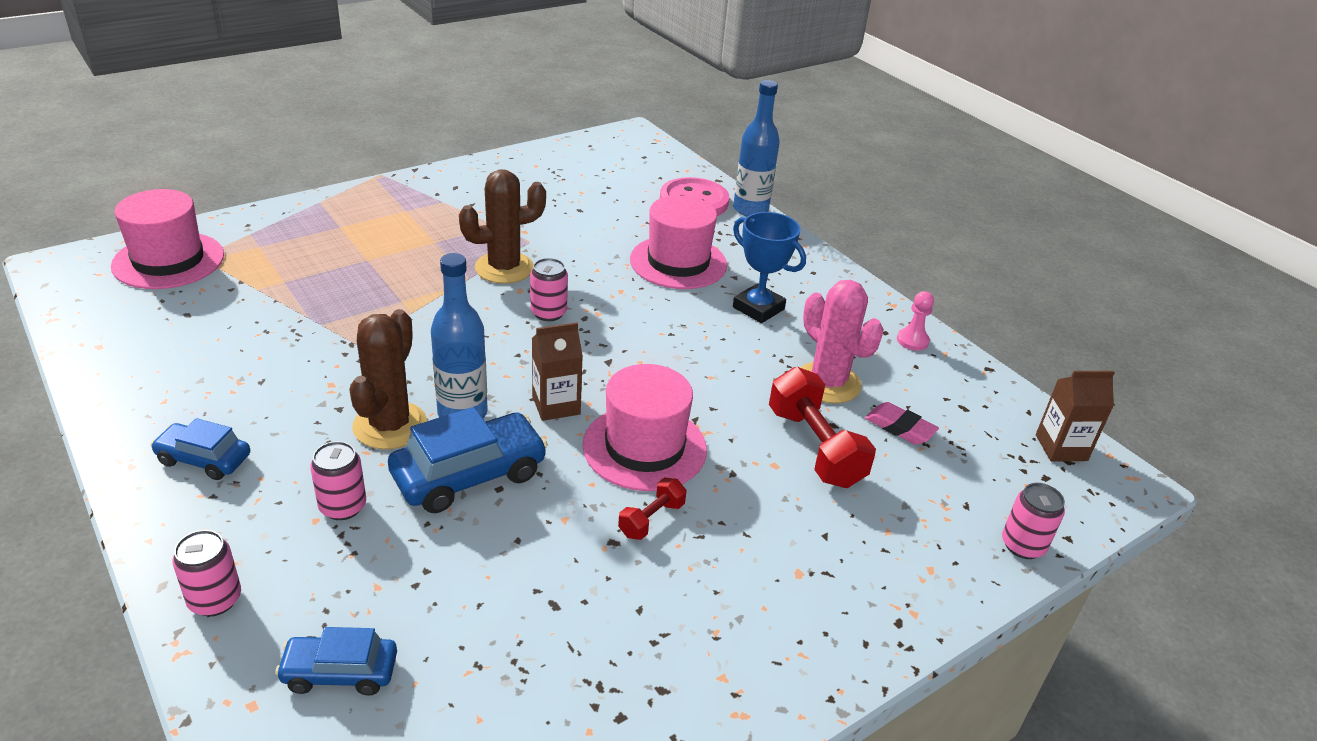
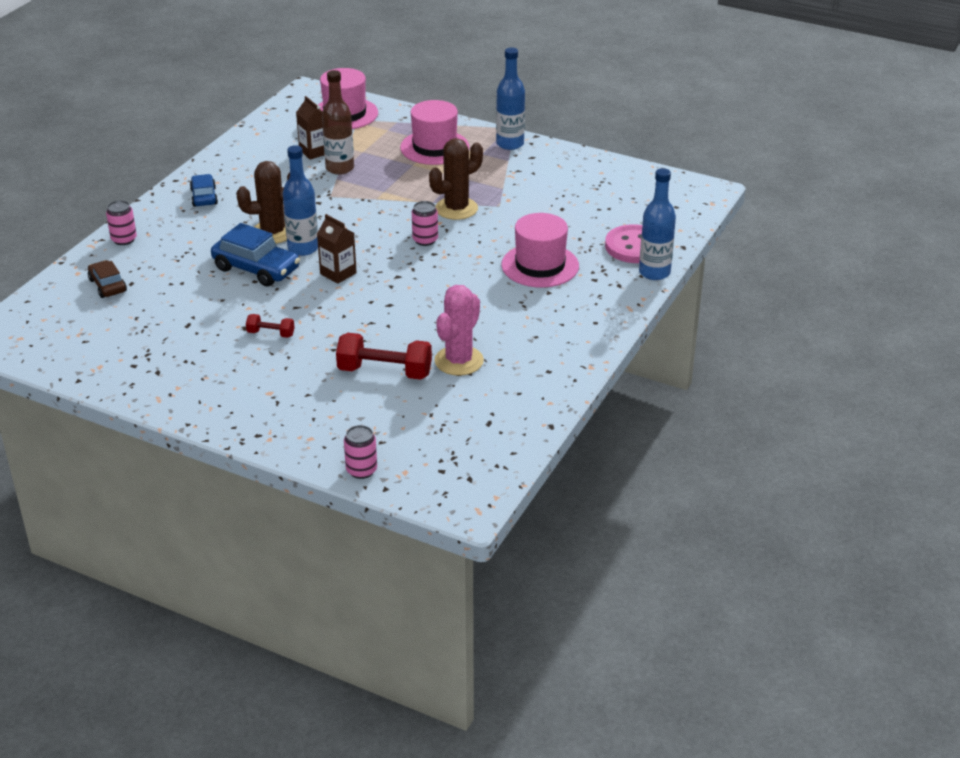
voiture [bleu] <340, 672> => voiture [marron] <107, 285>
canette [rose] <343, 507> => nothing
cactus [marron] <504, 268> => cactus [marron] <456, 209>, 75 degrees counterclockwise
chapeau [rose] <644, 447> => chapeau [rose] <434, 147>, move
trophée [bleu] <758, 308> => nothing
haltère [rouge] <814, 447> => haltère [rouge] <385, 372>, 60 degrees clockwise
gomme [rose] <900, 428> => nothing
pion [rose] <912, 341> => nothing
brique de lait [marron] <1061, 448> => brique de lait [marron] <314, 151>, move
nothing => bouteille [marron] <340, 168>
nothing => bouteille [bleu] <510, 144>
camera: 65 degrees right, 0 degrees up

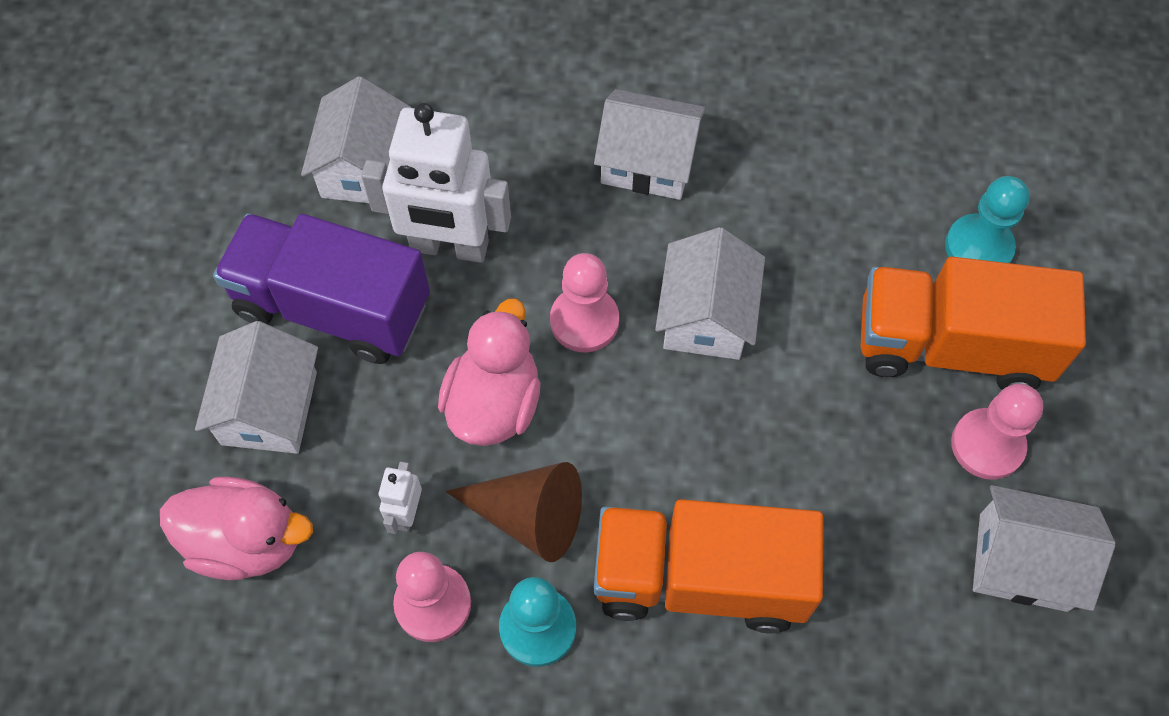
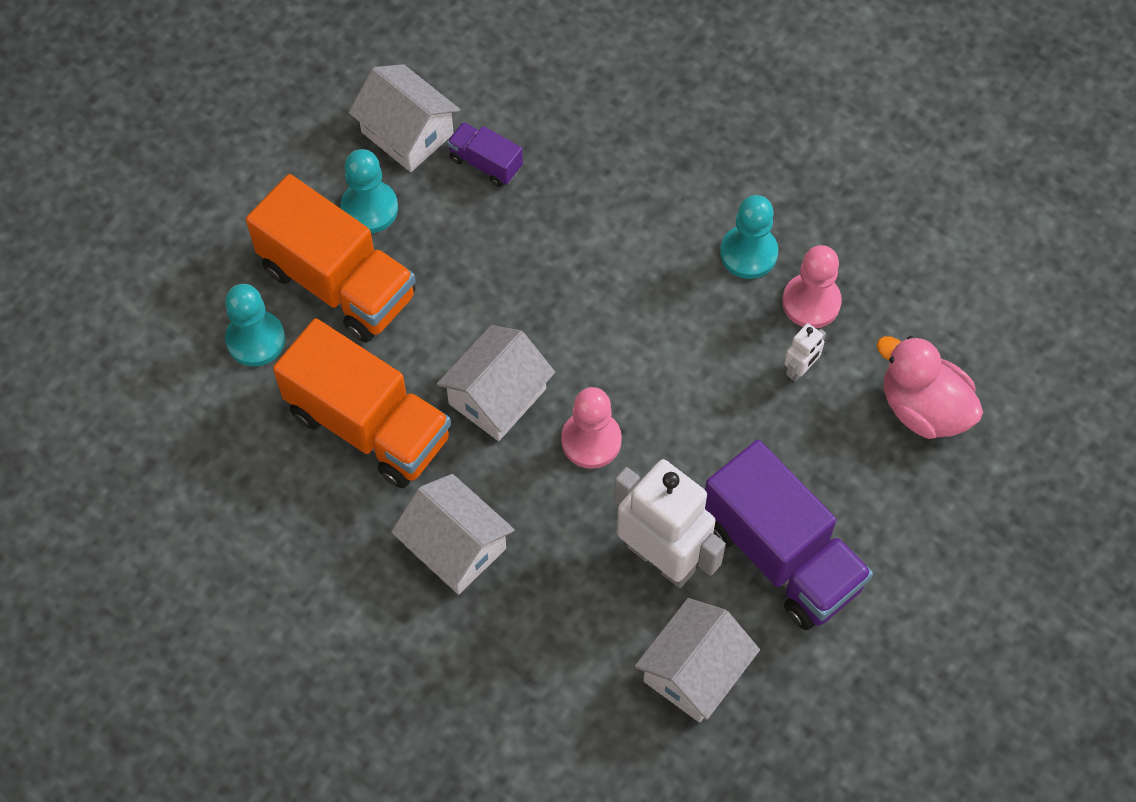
maison [blanc] <269, 408> => nothing
canard [rose] <494, 403> => nothing
cône [marron] <529, 516> => nothing
camion [orange] <700, 579> => camion [orange] <369, 425>, move
pion [rose] <987, 445> => pion [turquoise] <369, 208>
nothing => camion [violet] <485, 163>
camera: 150 degrees left, 0 degrees up

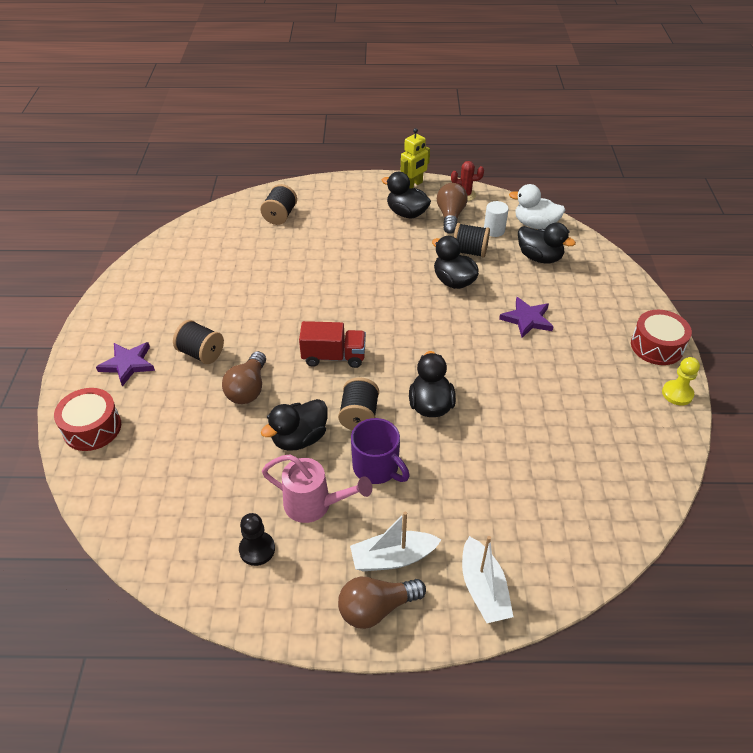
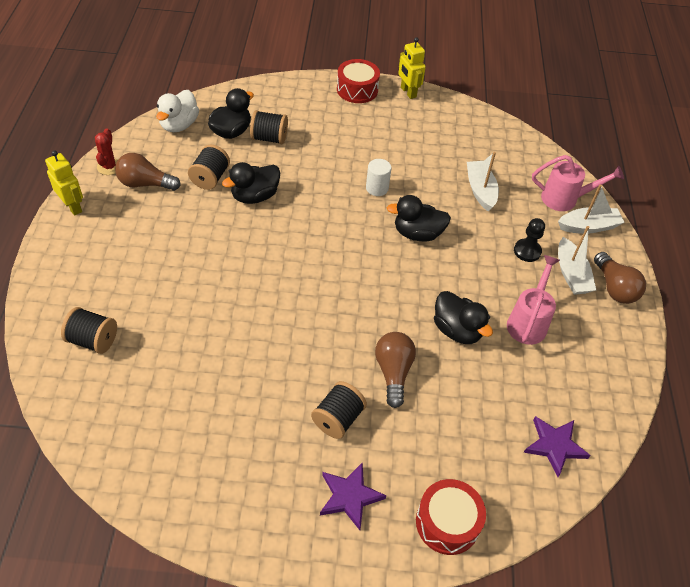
ampoule [marron] <248, 389> => ampoule [marron] <393, 372>, 105 degrees counterclockwise
pion [noir] <257, 549> => pion [noir] <527, 251>, move
camion [rouge] <334, 356> => nothing
bobine [noir] <359, 415> => bobine [noir] <269, 138>, move
tasse [violet] <377, 468> => nothing
canard [noir] <406, 213> => nothing
cylindre [blanc] <494, 230> => cylindre [blanc] <377, 188>, move
étoile [violet] <527, 319> => étoile [violet] <554, 446>, move
pion [jaune] <677, 394> => robot [jaune] <408, 92>
nothing => bateau [blanc] <480, 190>
nothing => arrosoir [rose] <565, 199>
camera: 90 degrees left, 5 degrees up

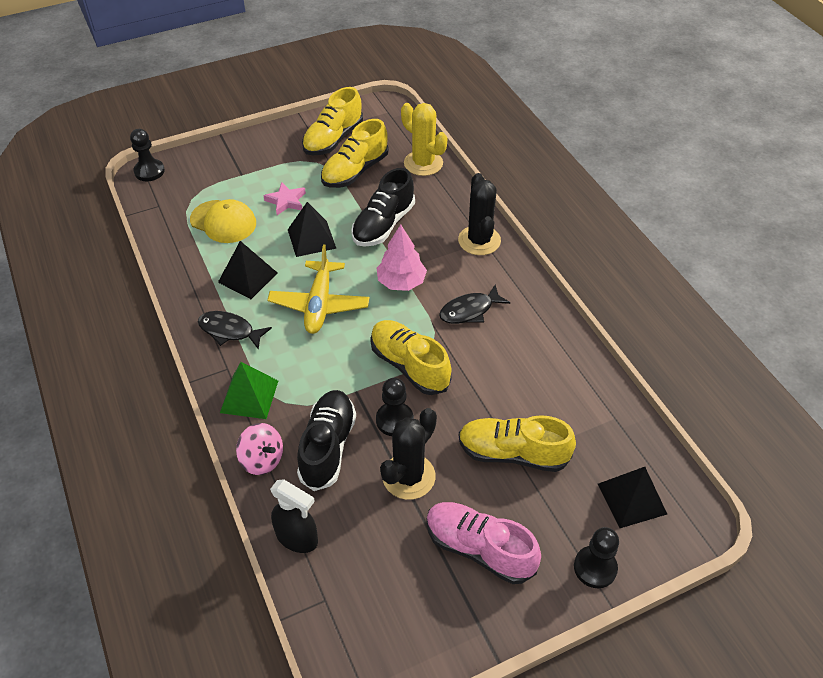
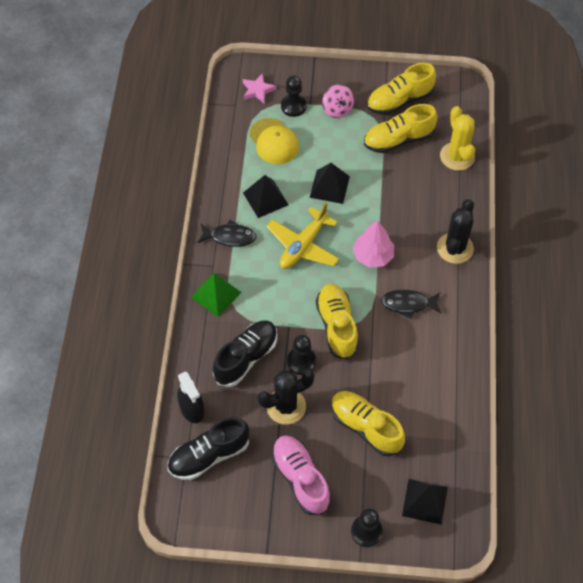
pion [noir] <149, 171> => pion [noir] <293, 106>, move
poisson [noir] <229, 331> => poisson [noir] <230, 237>, 135 degrees clockwise
toupie [rose] <262, 459> => toupie [rose] <337, 109>, move
étoile [rose] <286, 201> => étoile [rose] <258, 90>, move
chaussure [noir] <383, 225> => chaussure [noir] <209, 455>, move
camera: 30 degrees right, 10 degrees up

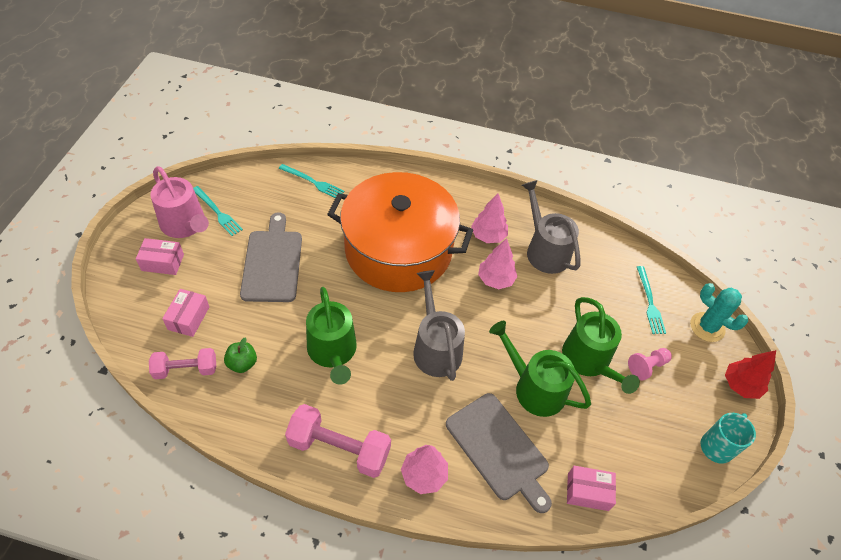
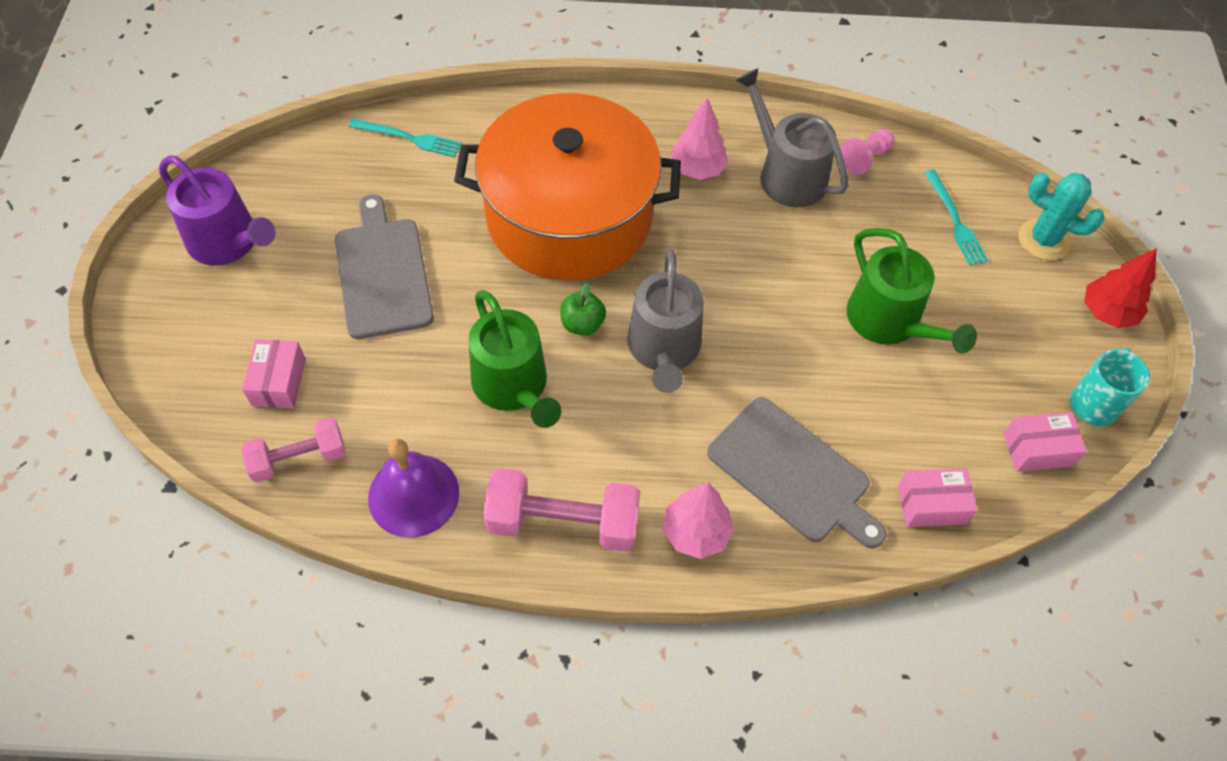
boîte [rose] <162, 262> => boîte [rose] <1037, 449>, move
arrosoir [rose] <185, 225> => arrosoir [violet] <228, 242>
fourchette [turquoise] <217, 212> => nothing
pomme [vert] <242, 363> => pomme [vert] <582, 324>, move
arrosoir [gris] <435, 348> => arrosoir [gris] <664, 349>, 150 degrees counterclockwise
arbre [rose] <495, 279> => nothing
arrosoir [vert] <534, 388> => nothing
pion [rose] <647, 366> => pion [rose] <865, 159>, move
nothing => cloche [violet] <413, 495>
camera: 10 degrees left, 5 degrees up

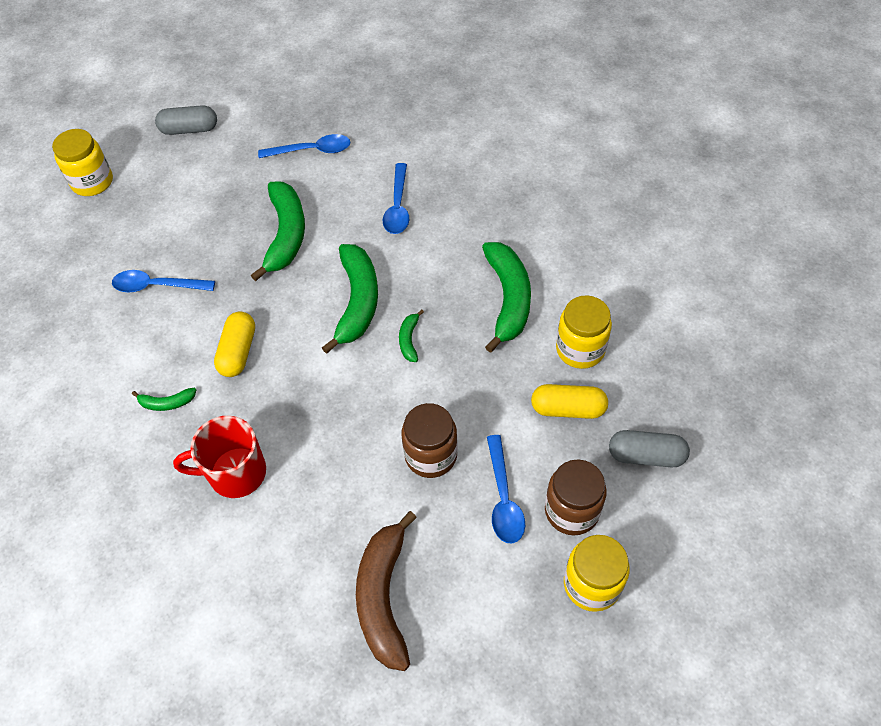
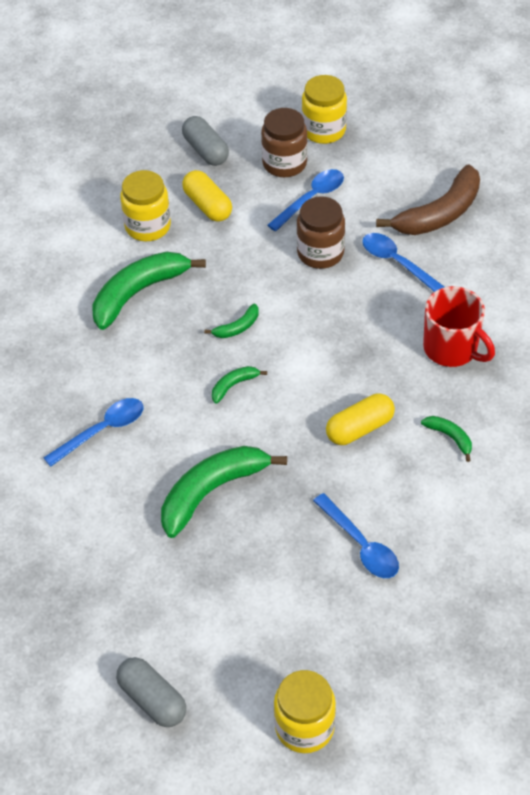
cuillère [bleu] <312, 150> => cuillère [bleu] <397, 263>, move
banane [vert] <357, 302> => banane [vert] <234, 385>, x0.46
camera: 130 degrees left, 5 degrees down

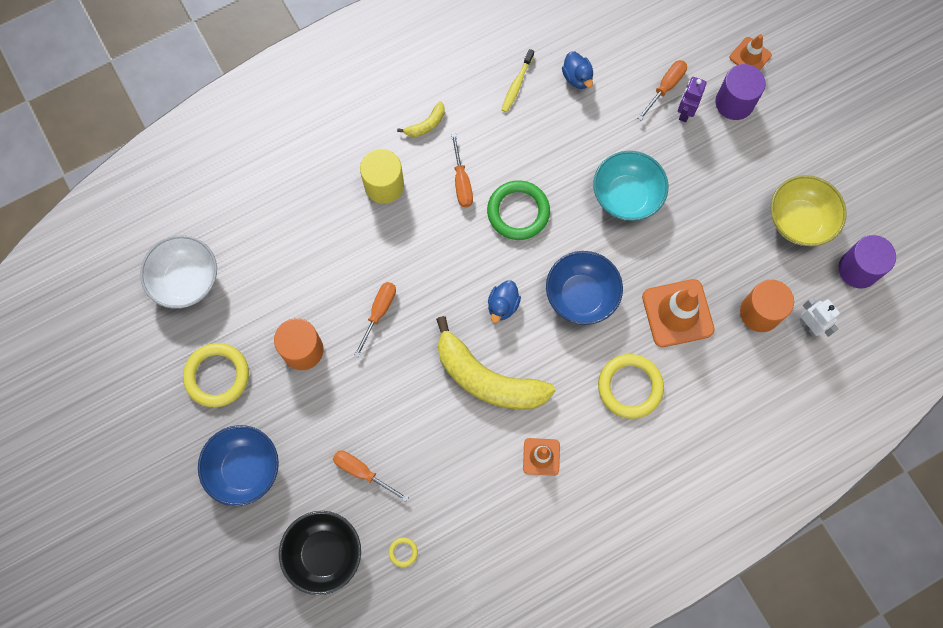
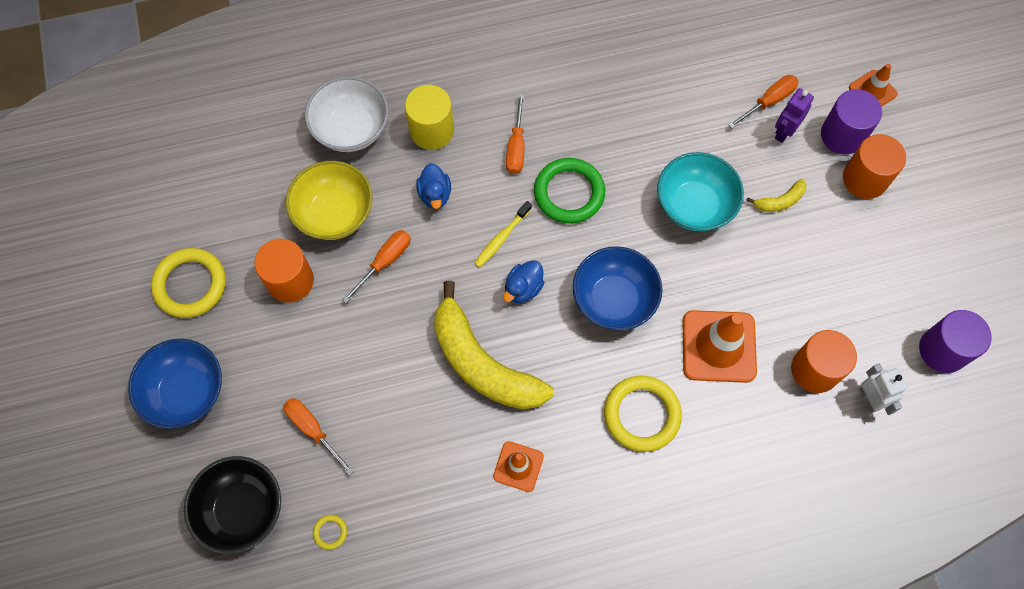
bol [blanc] <186, 280> => bol [blanc] <351, 129>, move
banane [jaune] <426, 124> => banane [jaune] <779, 201>, move
brosse à dents [jaune] <517, 84> => brosse à dents [jaune] <501, 238>, move
canard [bleu] <577, 77> => canard [bleu] <435, 194>, move
bol [jaune] <799, 220> => bol [jaune] <334, 214>, move
nothing => cylindre [orange] <864, 179>
camera: 15 degrees right, 5 degrees down

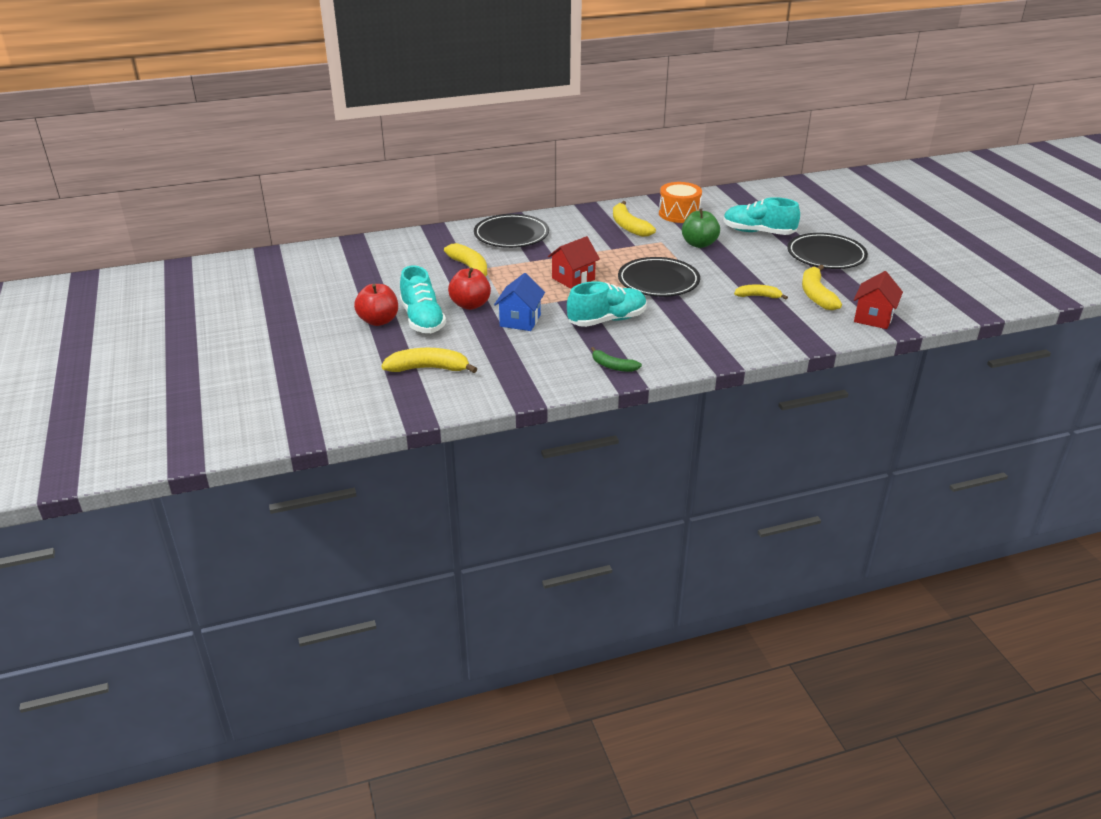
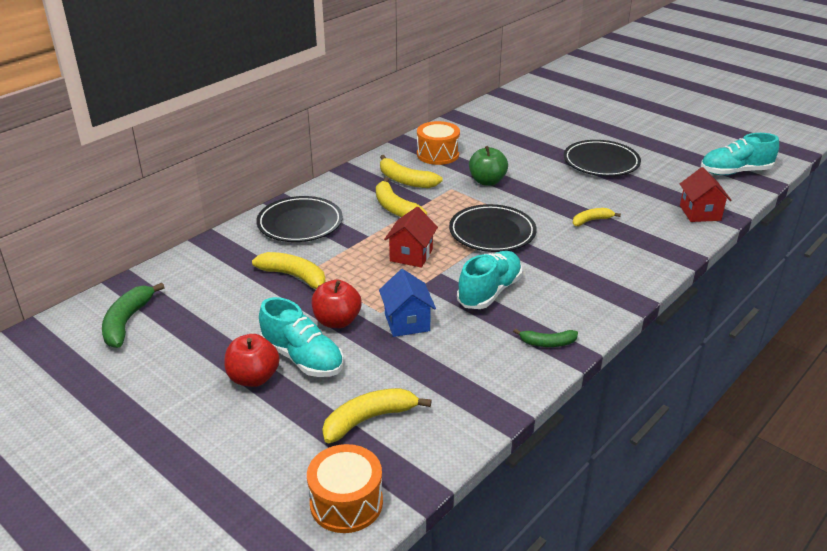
chaussure [turquoise] <758, 232> => chaussure [turquoise] <735, 172>, move
banane [jaune] <816, 295> => banane [jaune] <395, 208>, move
nothing => banane [vert] <127, 322>
nothing => tambour [orange] <346, 503>
camera: 30 degrees left, 0 degrees up

